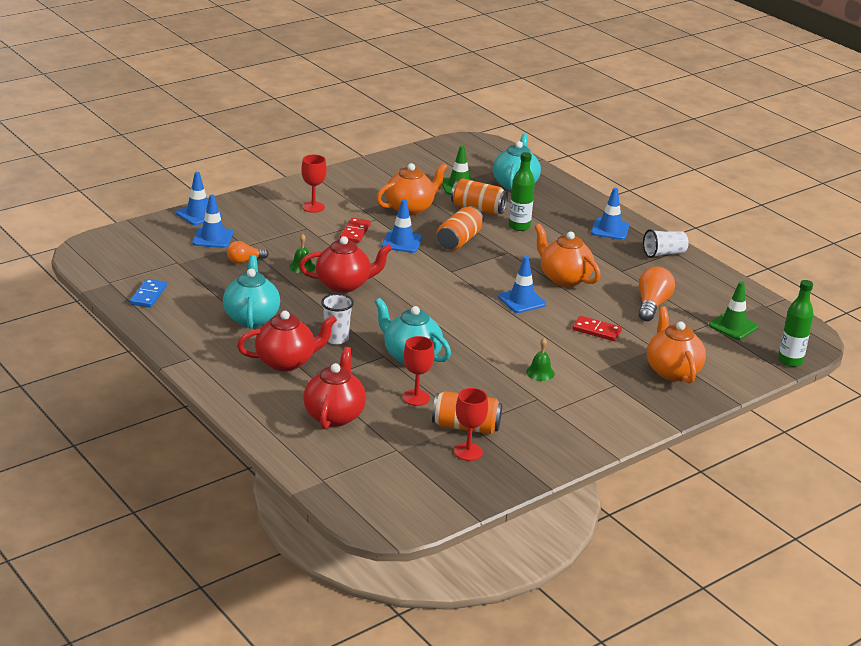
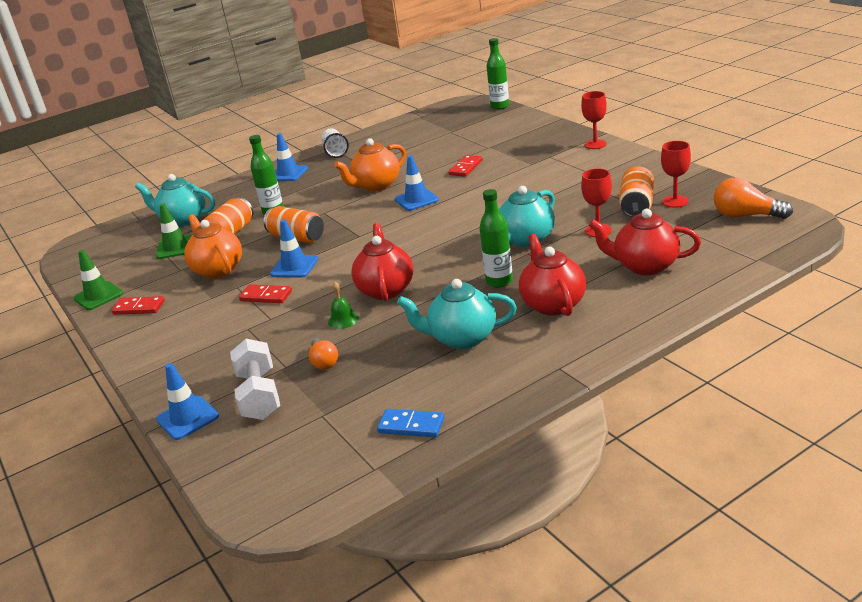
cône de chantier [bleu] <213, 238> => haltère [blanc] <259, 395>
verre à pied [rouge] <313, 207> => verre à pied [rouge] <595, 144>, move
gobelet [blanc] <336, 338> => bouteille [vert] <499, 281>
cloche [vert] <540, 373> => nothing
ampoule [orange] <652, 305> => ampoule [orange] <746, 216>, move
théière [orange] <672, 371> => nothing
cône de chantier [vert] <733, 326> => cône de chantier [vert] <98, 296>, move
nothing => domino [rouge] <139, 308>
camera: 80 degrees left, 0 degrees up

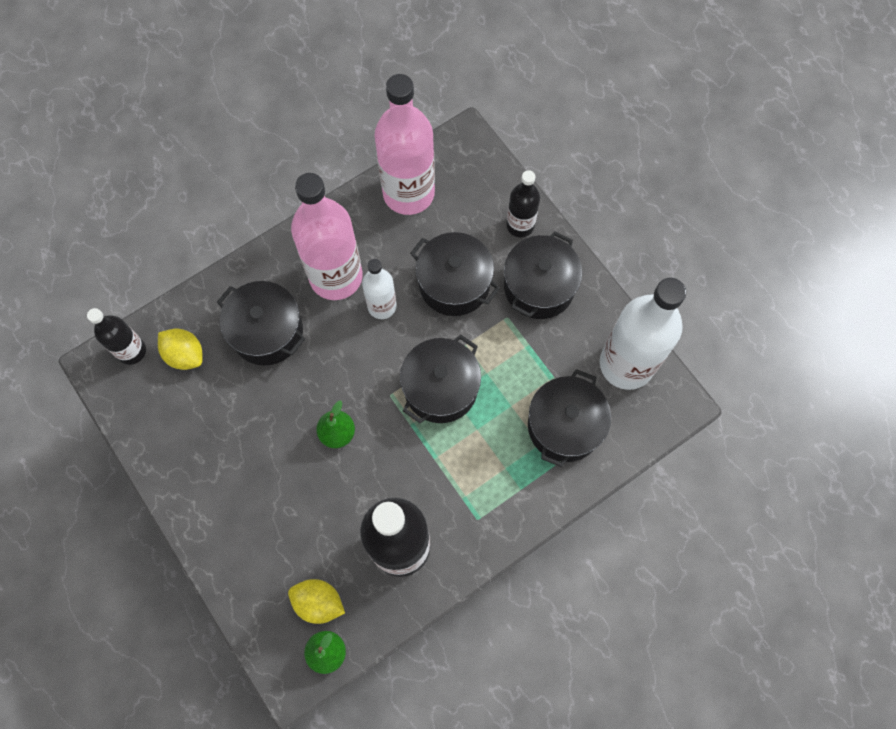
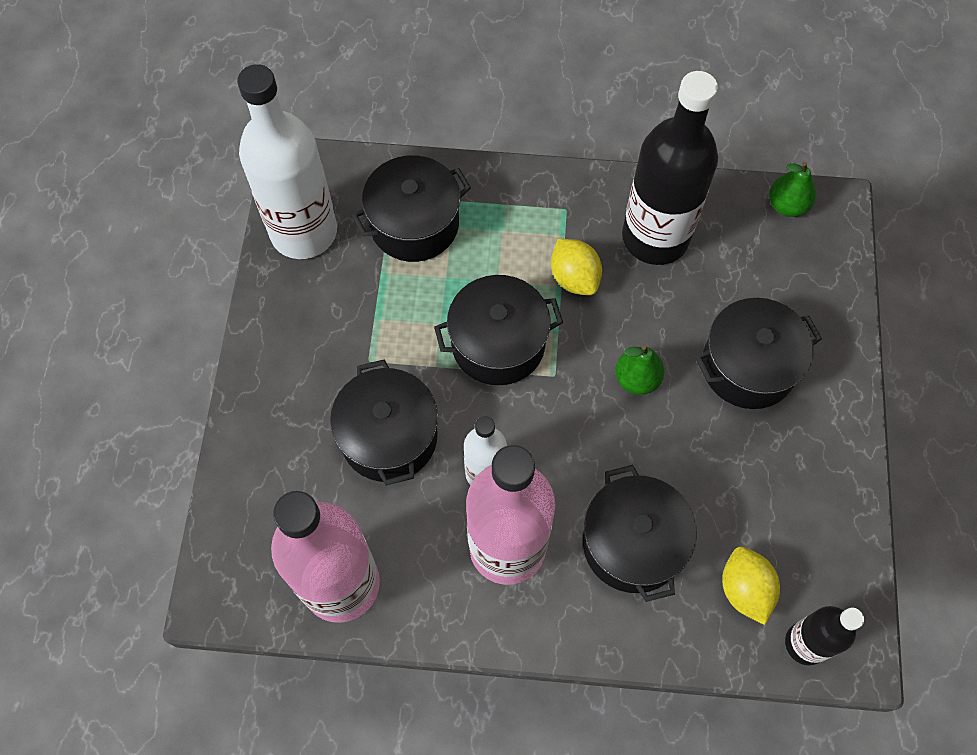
citron [jaune] <318, 602> => citron [jaune] <574, 278>, move
marmite [noir] <539, 287> => marmite [noir] <748, 366>, move
bouteille [noir] <520, 225> => nothing
camera: 140 degrees left, 5 degrees down

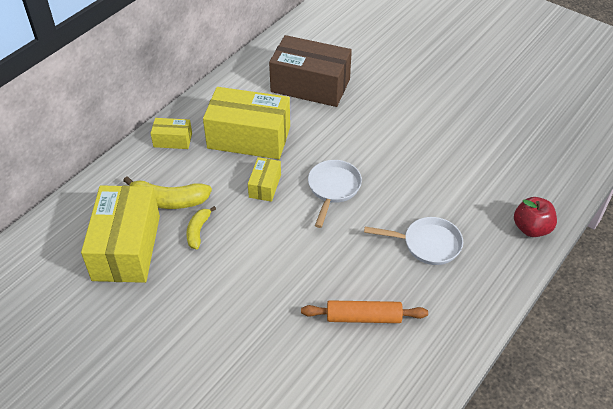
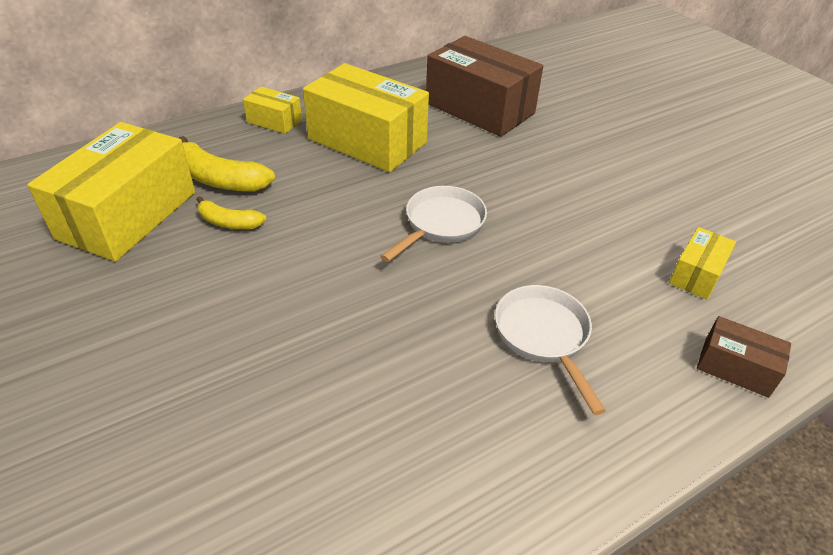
banane [jaune] <198, 231> => banane [jaune] <229, 222>, 105 degrees counterclockwise
boîte [jaune] <265, 186> => boîte [jaune] <697, 274>, move
rouleau à pâtisserie [orange] <363, 317> => nothing
poêle [blanc] <427, 244> => poêle [blanc] <544, 337>, 135 degrees counterclockwise
pomme [rouge] <531, 228> => boîte [marron] <735, 367>
camera: 20 degrees right, 5 degrees down

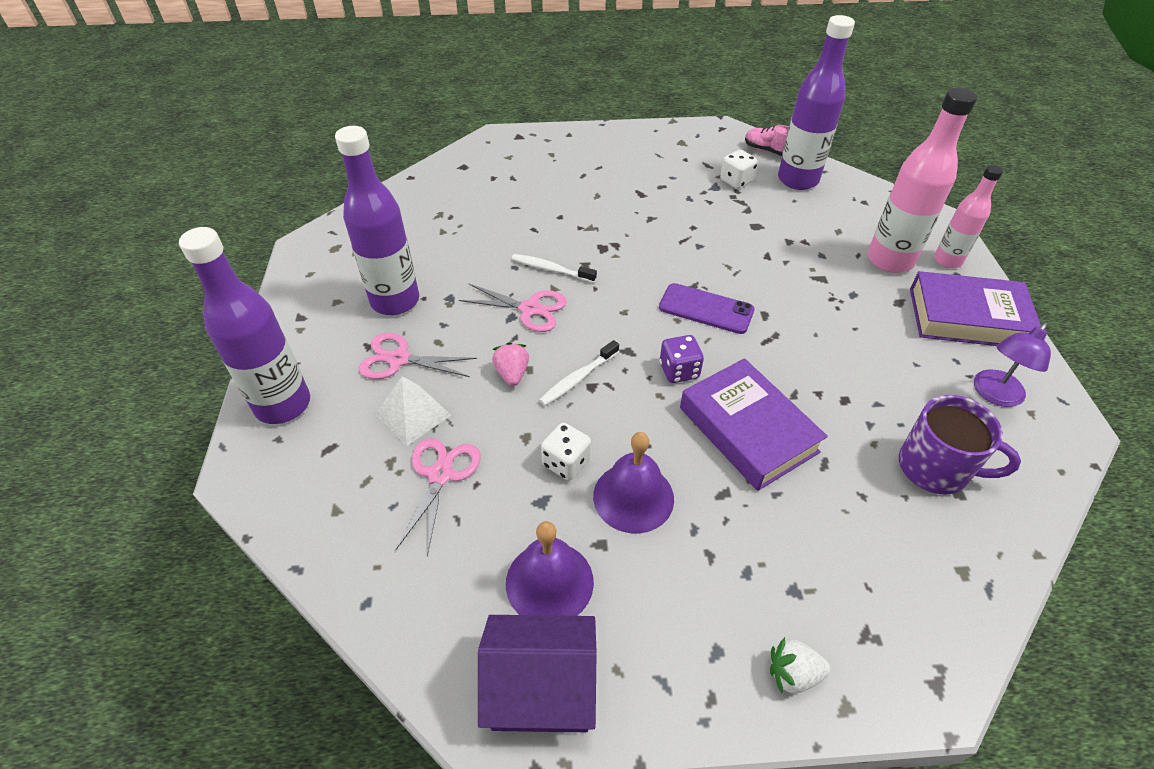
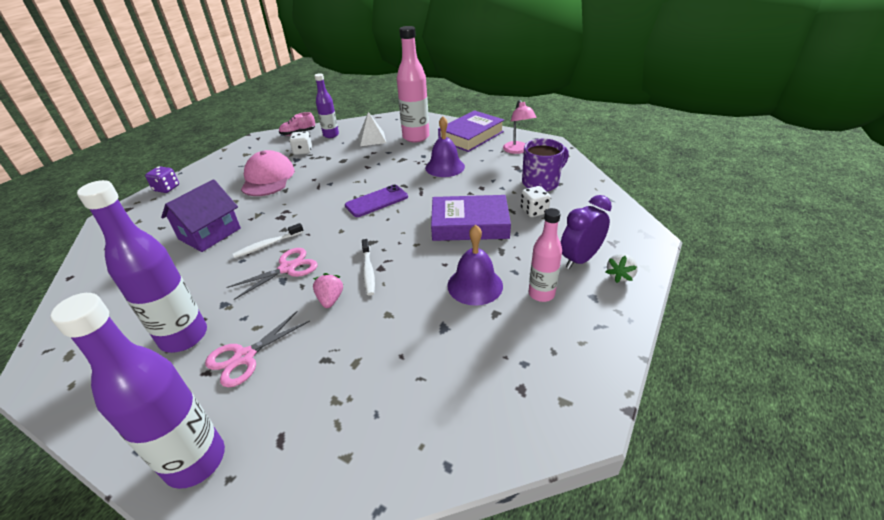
pyramide [blanc] <413, 414> => pyramide [blanc] <372, 139>, move
ciseaux [rose] <440, 475> => nothing
maison [violet] <541, 687> => maison [violet] <210, 234>, move
fraise [rose] <512, 373> => fraise [rose] <330, 299>, 60 degrees clockwise
cloche [violet] <549, 582> => cloche [violet] <445, 167>, move
dé [blanc] <566, 462> => dé [blanc] <534, 211>, move
dé [violet] <679, 371> => dé [violet] <166, 188>, move
bouteille [violet] <798, 180> => bouteille [violet] <331, 135>, x0.60
bouteille [rose] <947, 260> => bouteille [rose] <541, 294>, move
lampe [violet] <994, 395> => lampe [rose] <517, 150>
nothing => casquette [rose] <268, 178>
nothing => réveil [violet] <580, 259>
camera: 55 degrees left, 10 degrees down

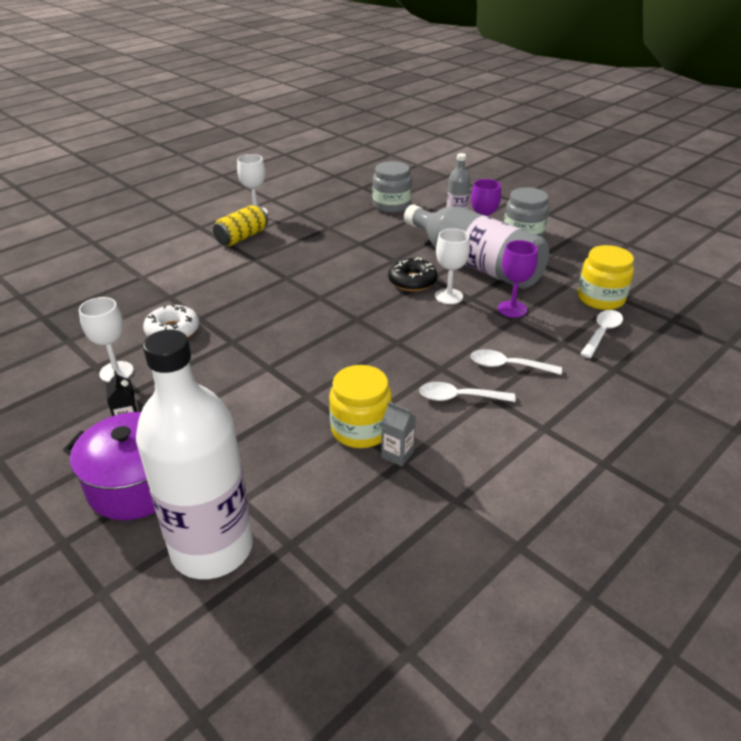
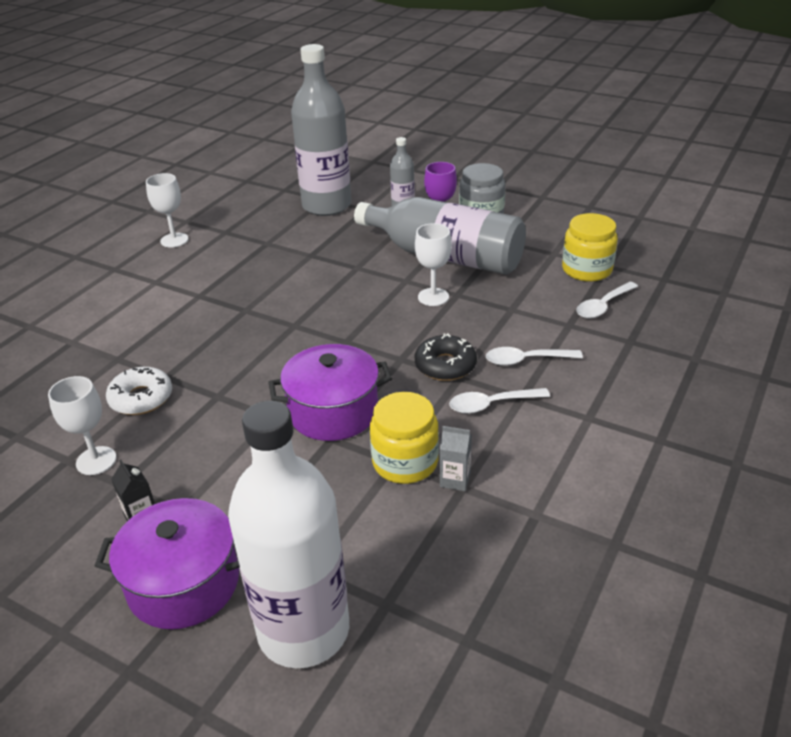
canette [jaune] <242, 237> => nothing
bocal [gris] <391, 205> => bouteille [gris] <326, 206>
beignet [noir] <412, 281> => beignet [noir] <445, 365>, move
verre à pied [violet] <512, 309> => nothing
cuillère [blanc] <602, 333> => cuillère [blanc] <603, 306>, 150 degrees counterclockwise
nothing => marmite [violet] <333, 412>
camera: 15 degrees left, 0 degrees up

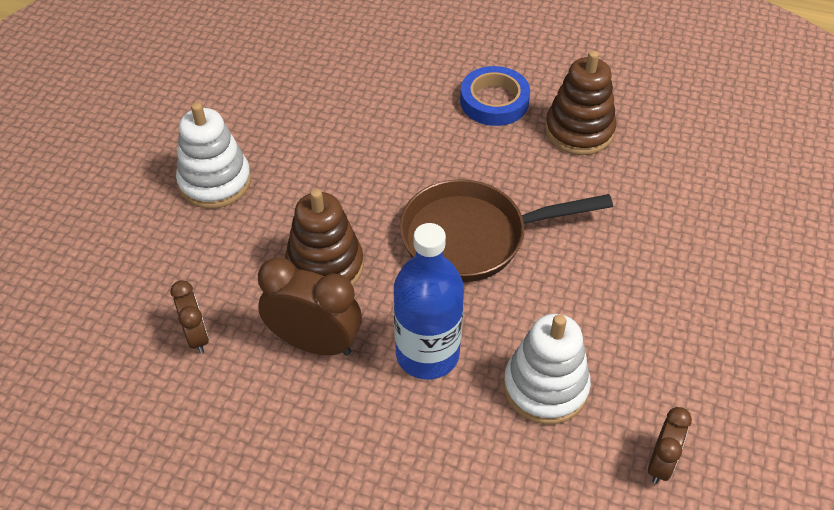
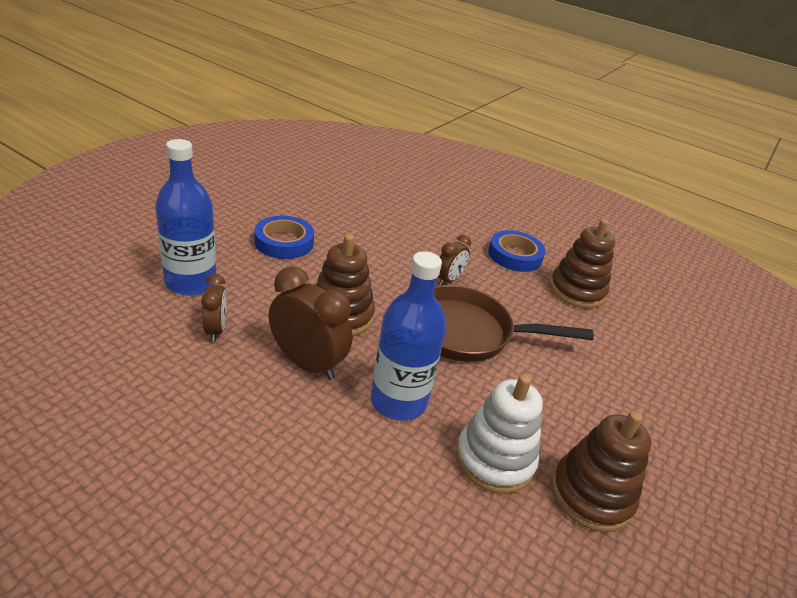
jouet à empiler [blanc] <215, 182> => ruban adhésif [bleu] <284, 242>
réveil [marron] <661, 463> => réveil [marron] <448, 280>, move
nothing => bouteille [bleu] <191, 282>
nothing => jouet à empiler [marron] <591, 495>
camera: 10 degrees right, 15 degrees down

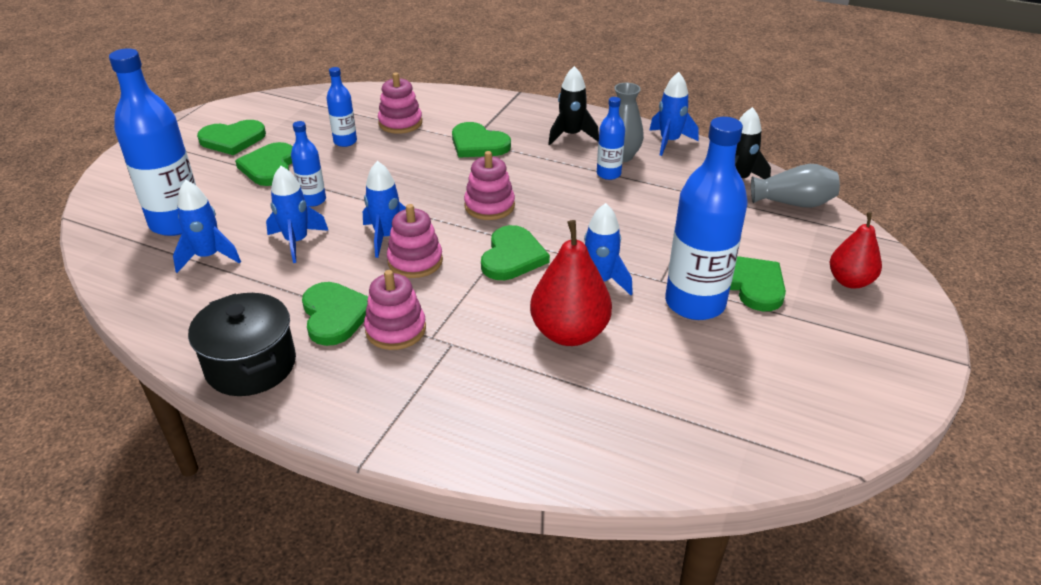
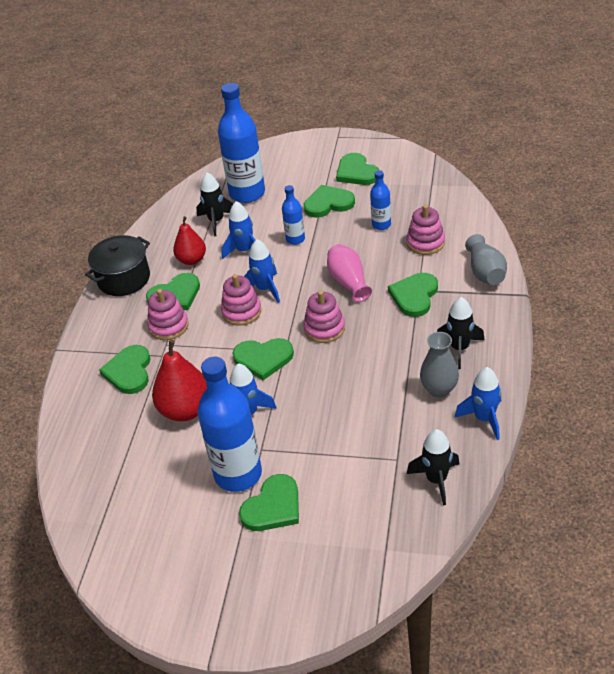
fusée [bleu] <208, 257> => fusée [noir] <216, 221>
bouteille [bleu] <608, 174> => nothing
vase [gris] <793, 203> => vase [gris] <485, 272>, move
poire [rouge] <850, 281> => poire [rouge] <192, 260>, move
nothing => cœur [vert] <129, 371>
nothing => vase [rose] <348, 282>
camera: 80 degrees right, 5 degrees up

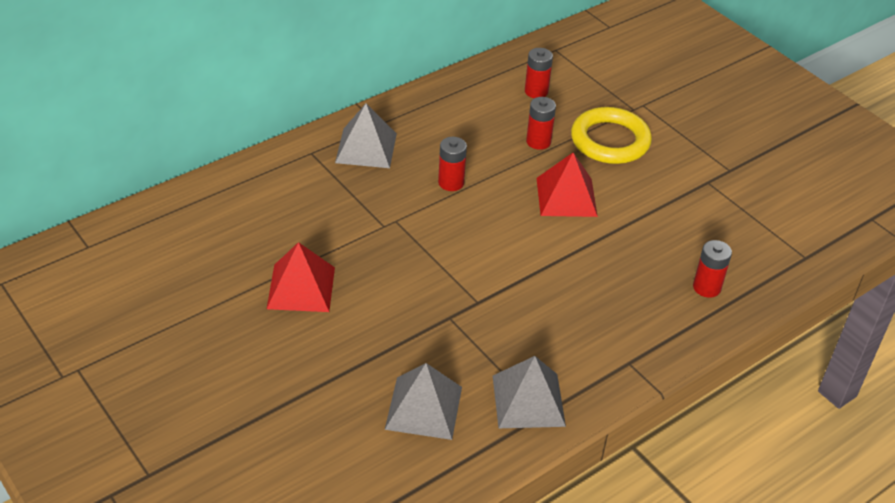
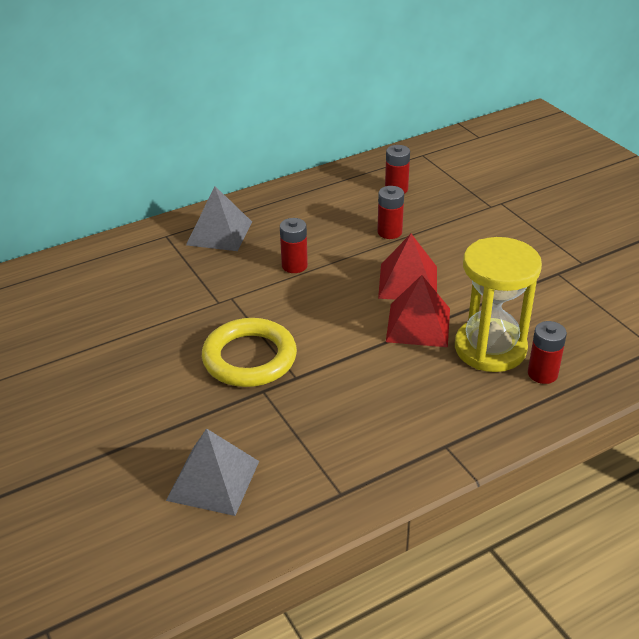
pyramide [rouge] <301, 287> => pyramide [rouge] <418, 324>, move
pyramide [gris] <528, 400> => nothing
anneau [jaune] <610, 141> => anneau [jaune] <249, 358>, move
nothing => sablier [jaune] <490, 348>
camera: 10 degrees right, 5 degrees down

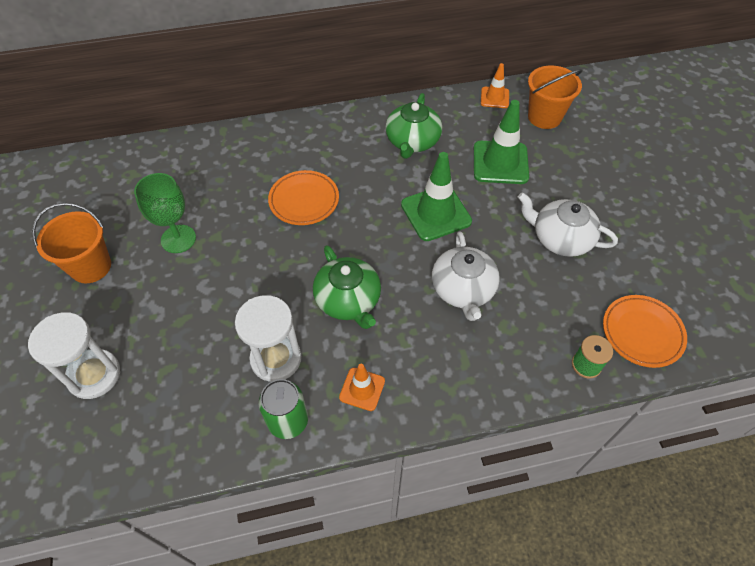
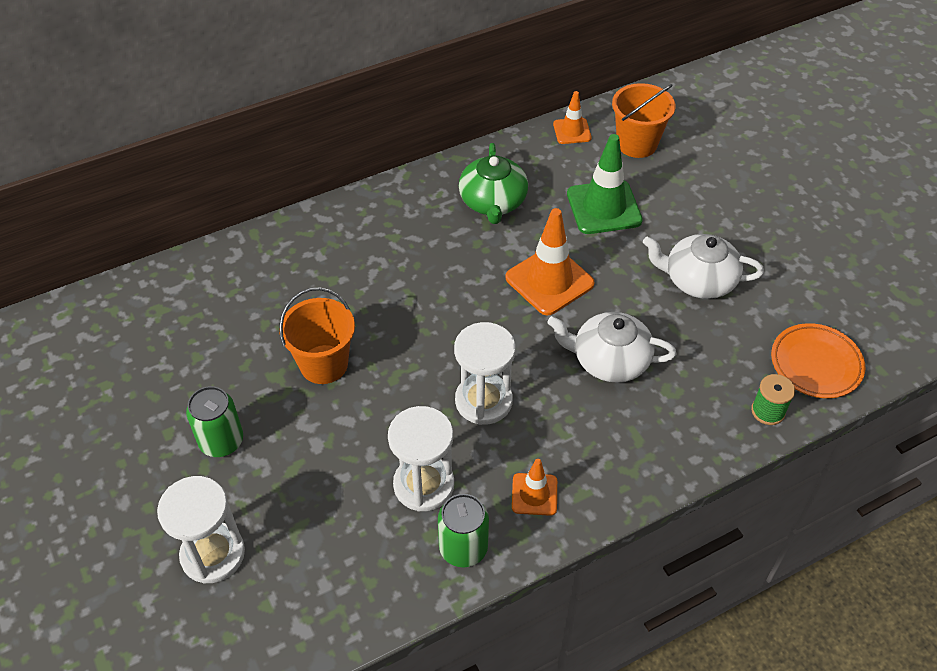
seau [orange] <91, 266> => seau [orange] <324, 364>, move
verre à pied [vert] <178, 239> => nothing
assiette [orange] <304, 200> => nothing
théière [vert] <348, 300> => sablier [blanc] <483, 401>
cône de chantier [vert] <436, 213> => cône de chantier [orange] <549, 281>
théière [blanc] <463, 289> => théière [blanc] <609, 360>, 120 degrees clockwise
nothing => canette [vert] <221, 441>
camera: 15 degrees left, 5 degrees down

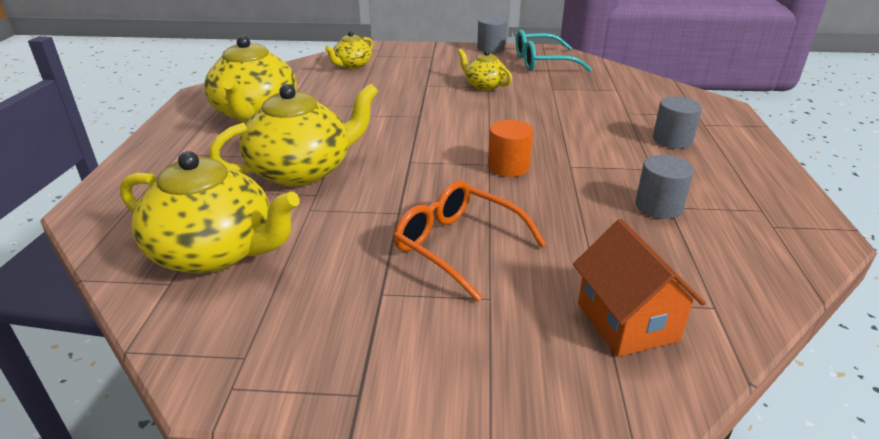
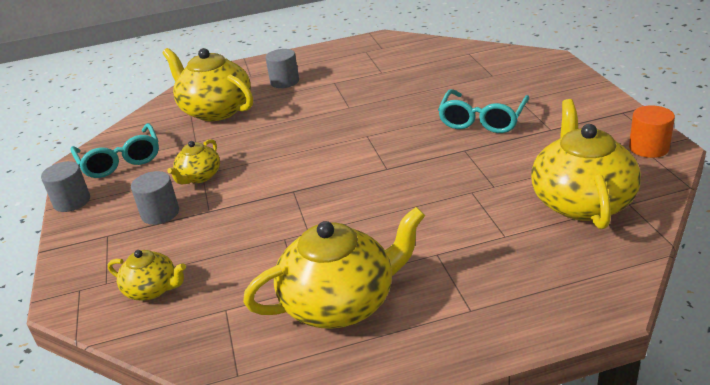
théière [jaune] <302, 171> => théière [jaune] <216, 110>, move
lunettes [orange] <458, 246> => lunettes [turquoise] <482, 120>
cylindre [orange] <508, 166> => cylindre [orange] <648, 148>, move
maison [orange] <627, 322> => nothing
cylindre [gris] <658, 206> => cylindre [gris] <160, 213>, move
camera: 105 degrees left, 0 degrees up

